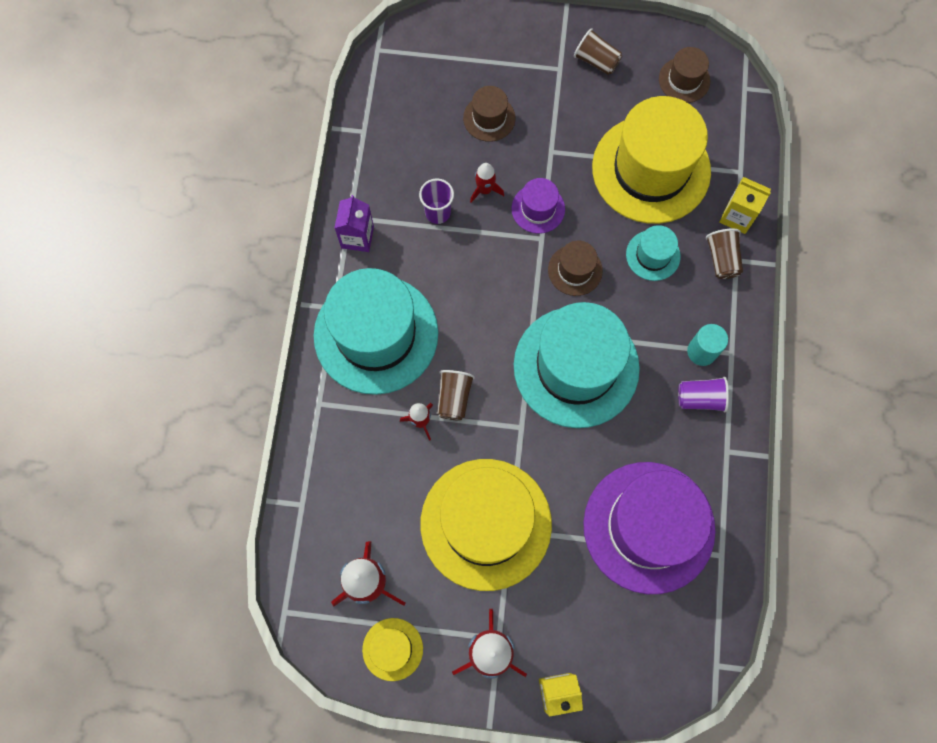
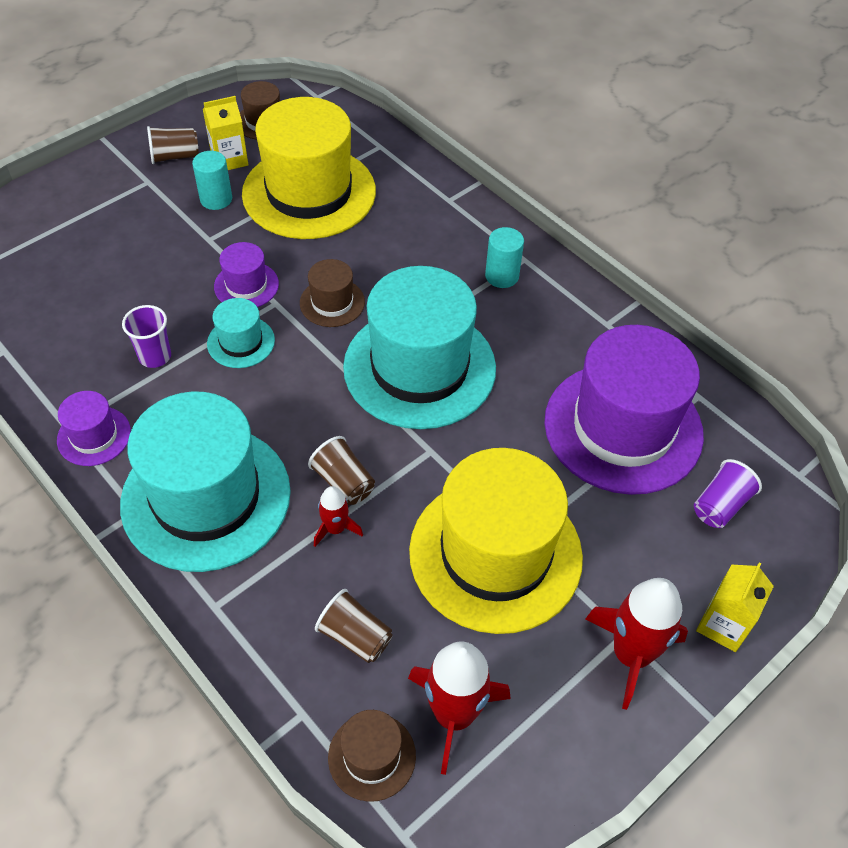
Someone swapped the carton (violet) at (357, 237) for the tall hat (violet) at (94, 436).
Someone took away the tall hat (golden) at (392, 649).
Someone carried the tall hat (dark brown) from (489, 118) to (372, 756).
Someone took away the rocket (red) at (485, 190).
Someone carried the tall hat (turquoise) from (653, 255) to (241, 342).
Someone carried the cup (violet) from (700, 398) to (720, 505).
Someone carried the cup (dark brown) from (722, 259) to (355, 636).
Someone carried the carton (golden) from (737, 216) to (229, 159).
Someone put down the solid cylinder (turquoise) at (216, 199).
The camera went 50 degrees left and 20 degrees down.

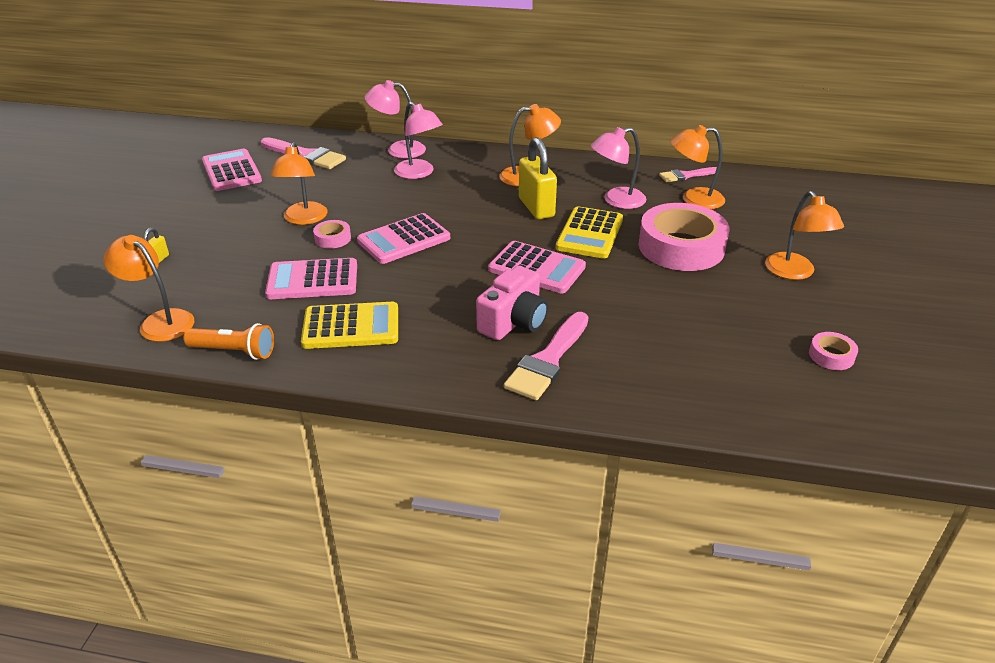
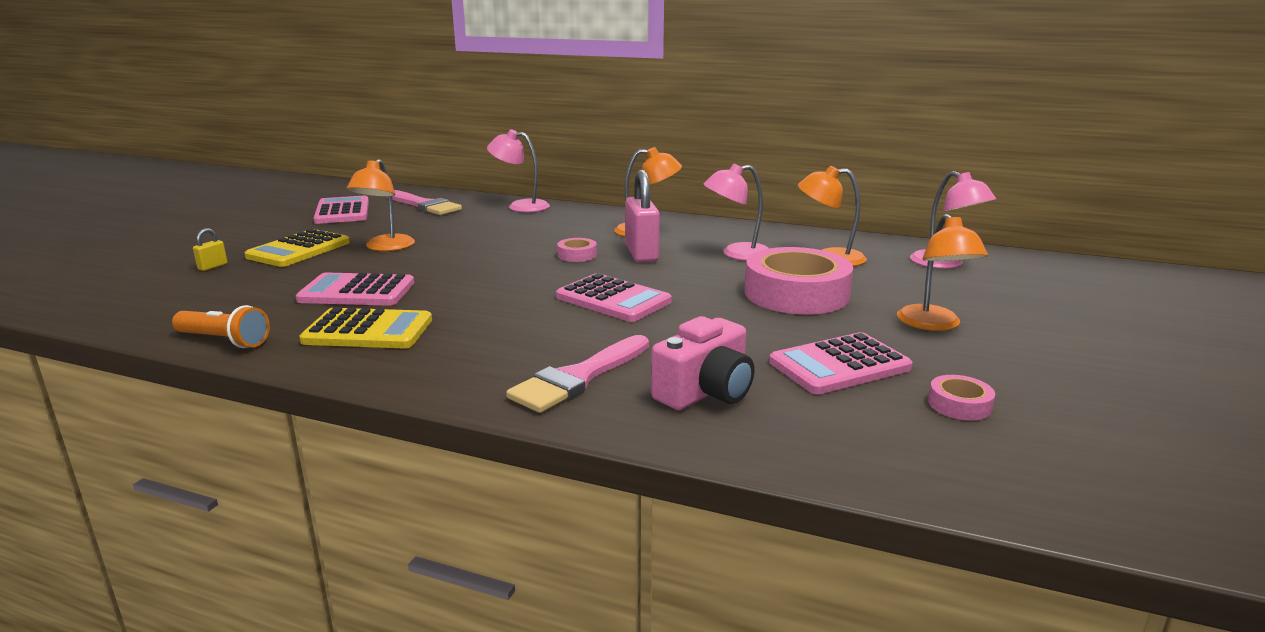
Someone took away the desk lamp (bright orange) at (160, 321).
Someone carried the roll of tape (rosy) from (332, 238) to (577, 255).
Someone carried the calculator (rosy) from (404, 240) to (839, 365).
Someone carried the desk lamp (rosy) from (419, 173) to (945, 264).
Someone carried the compact camera (rosy) from (514, 322) to (705, 392).
Someone repainted the lock (golden) at (536, 207), which became the lock (rosy) at (641, 253).
Someone carried the calculator (golden) from (589, 234) to (299, 250).
Someone took away the brush (rosy) at (686, 175).
The camera went 10 degrees right and 15 degrees down.

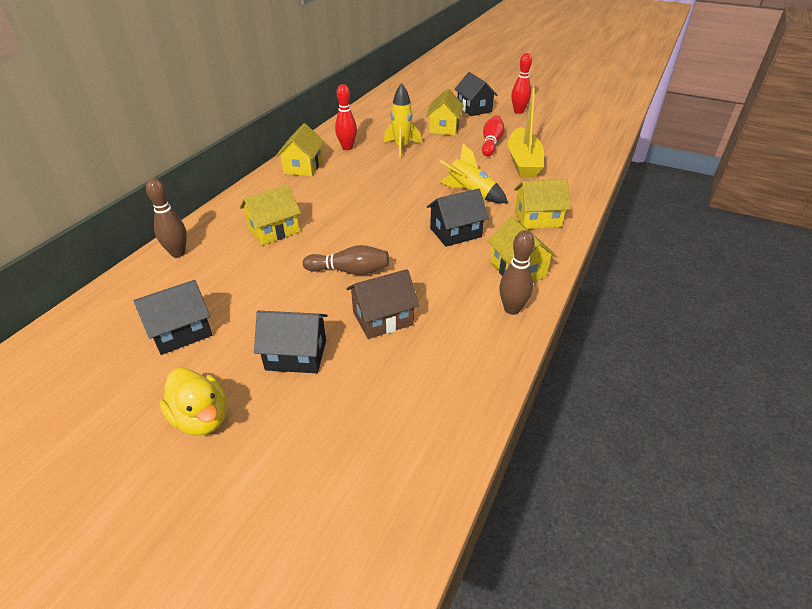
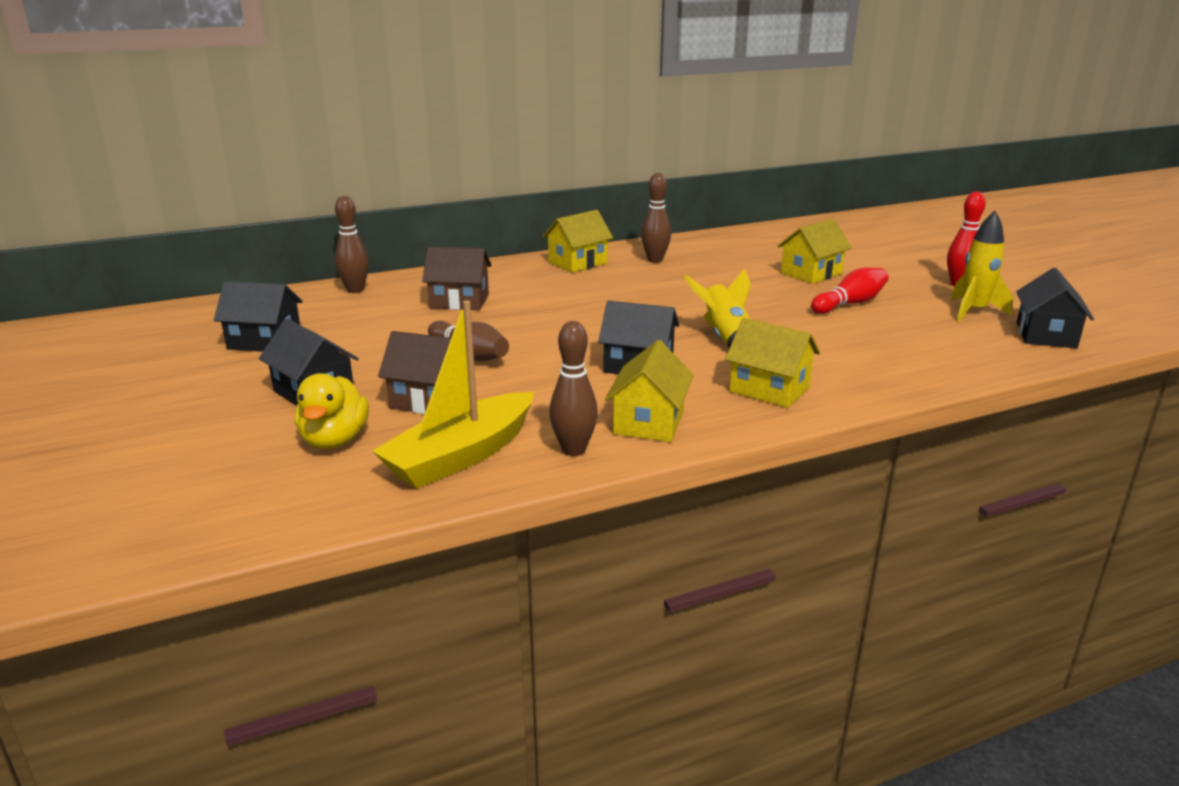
Someone carried the rubber duck (golden) from (201, 418) to (334, 440).
Someone repainted the toy house (golden) at (274, 230), which became the toy house (dark brown) at (459, 301).
Someone repainted the tenpin (red) at (347, 147), which became the tenpin (dark brown) at (655, 260).
Someone carried the rocket (golden) from (401, 147) to (973, 311).
Someone carried the toy house (jet-black) from (474, 109) to (1046, 335).
Someone carried the boat (golden) from (523, 162) to (461, 456).
The camera went 40 degrees right and 15 degrees down.

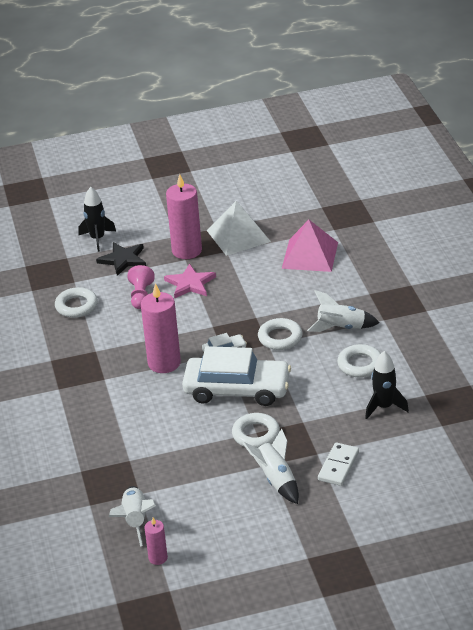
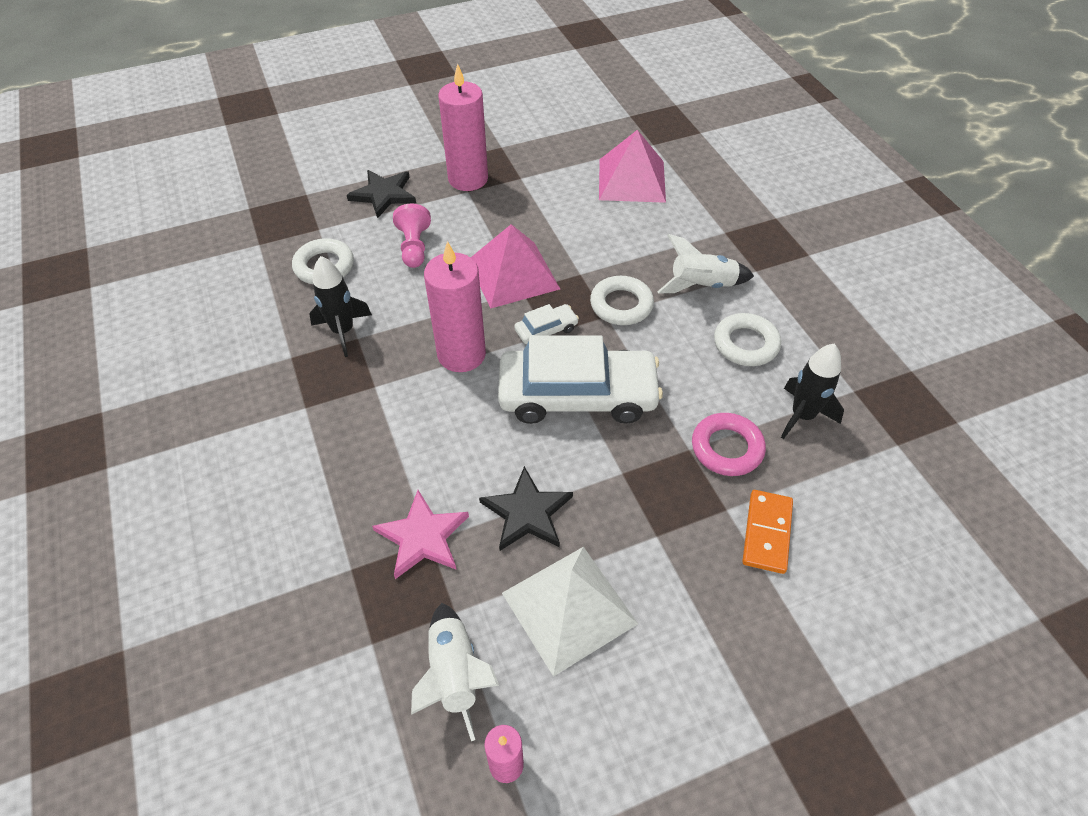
Someone carried the rocket (jet-black) from (97, 239) to (343, 331).
Someone carried the star shape (rosy) from (190, 284) to (422, 537).
Someone carried the pyramid shape (snow-white) from (238, 236) to (569, 608).
Someone took away the ring (snow-white) at (256, 434).
Someone took away the rocket (snow-white) at (276, 480).
Someone repainted the domino piece (snow-white) at (338, 466), which became the domino piece (bright orange) at (767, 533).
Someone put down the pyramid shape (rosy) at (513, 274).
Someone put down the star shape (jet-black) at (527, 513).
Someone put down the ring (rosy) at (727, 448).
The camera went 10 degrees left and 15 degrees up.

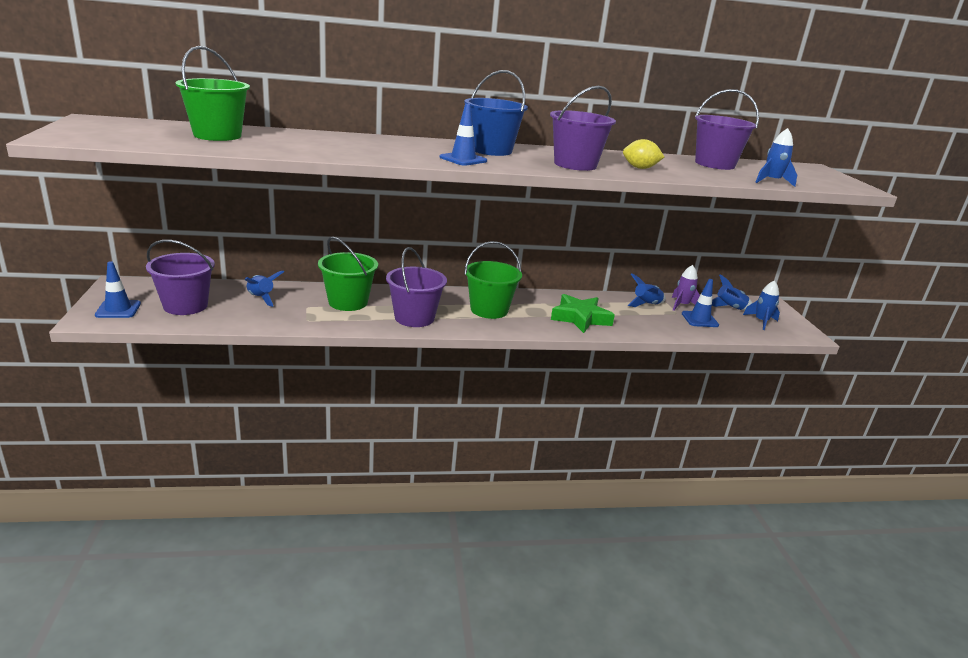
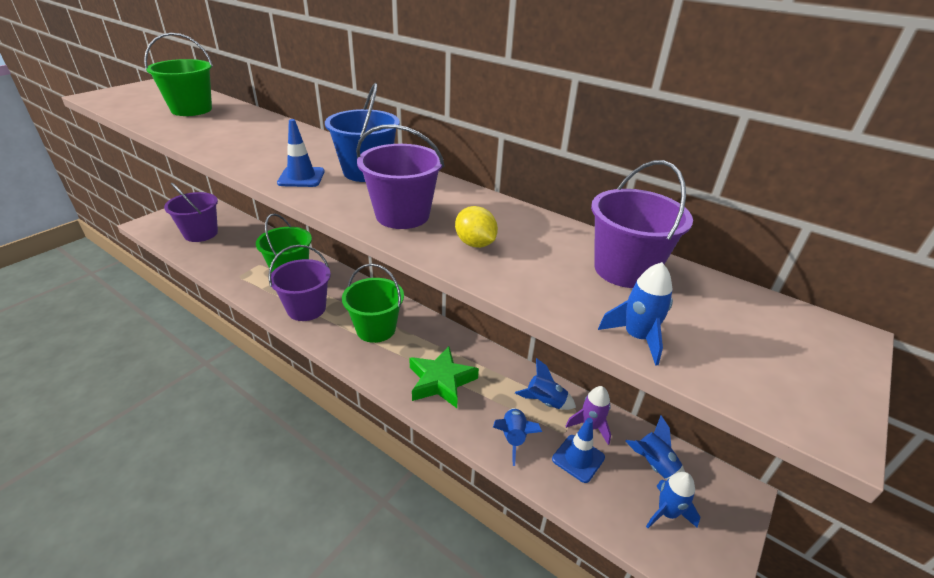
Someone took away the traffic cone (cobalt) at (118, 309).
Someone carried the rocket (cobalt) from (261, 298) to (513, 438).
The camera went 45 degrees right and 10 degrees up.

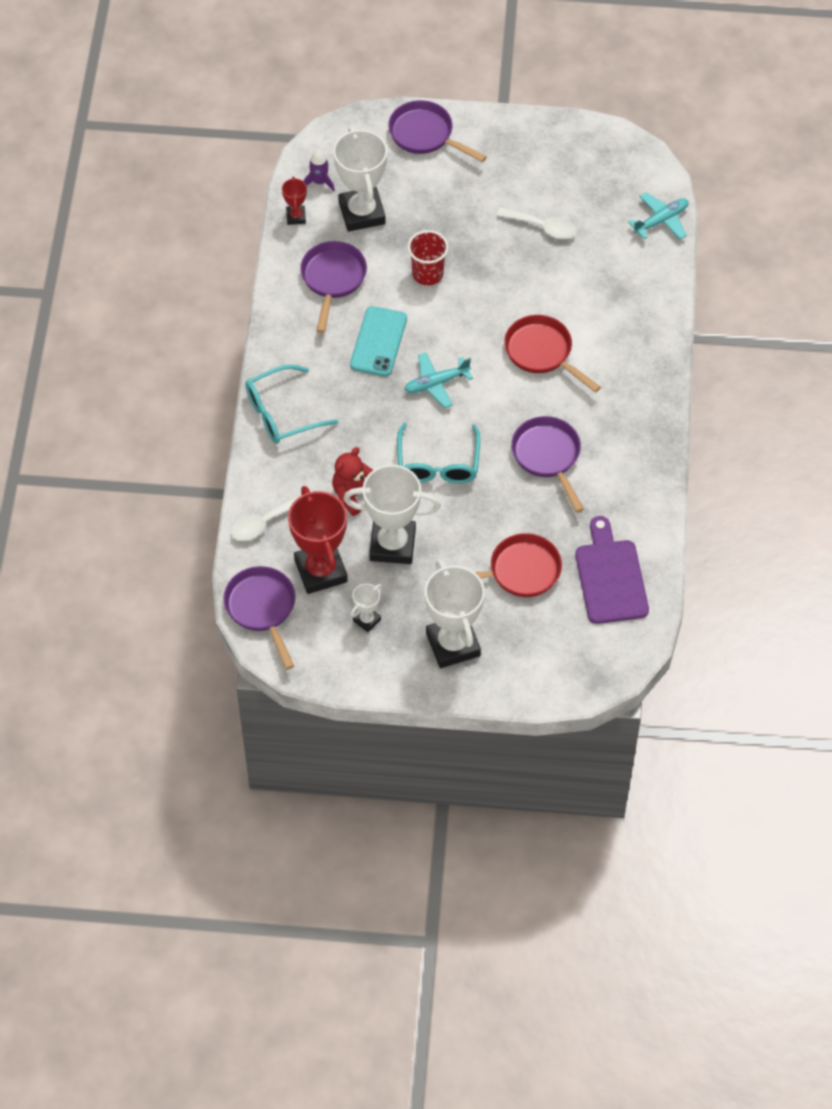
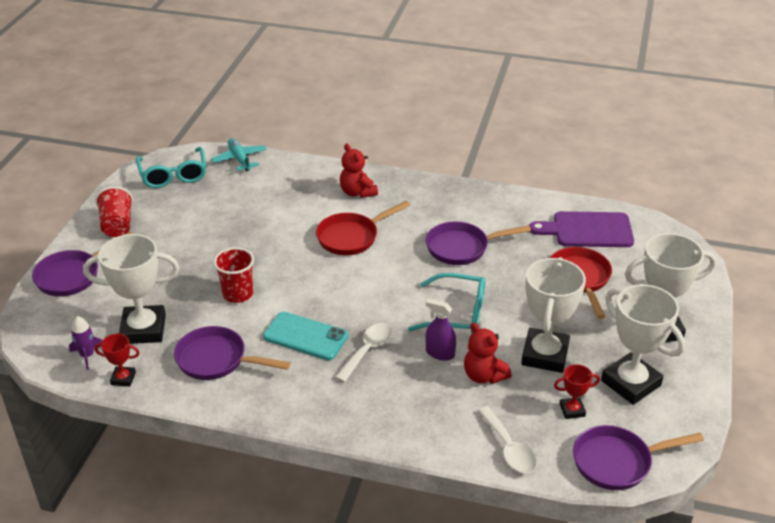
Someone carried the spectacles (turquoise) from (282, 413) to (173, 175).
Someone scaled the trophy (red) at (321, 571) by 0.47.
Someone scaled the trophy (snow-white) at (367, 620) by 2.13.
Someone took away the toy plane (turquoise) at (436, 383).
Someone carried the spoon (snow-white) from (543, 227) to (368, 350).
Someone put down the cup (red) at (117, 225).
Someone put down the stuffed bear (red) at (357, 192).
Someone put down the sprayer (violet) at (440, 353).
The camera went 80 degrees left and 20 degrees down.

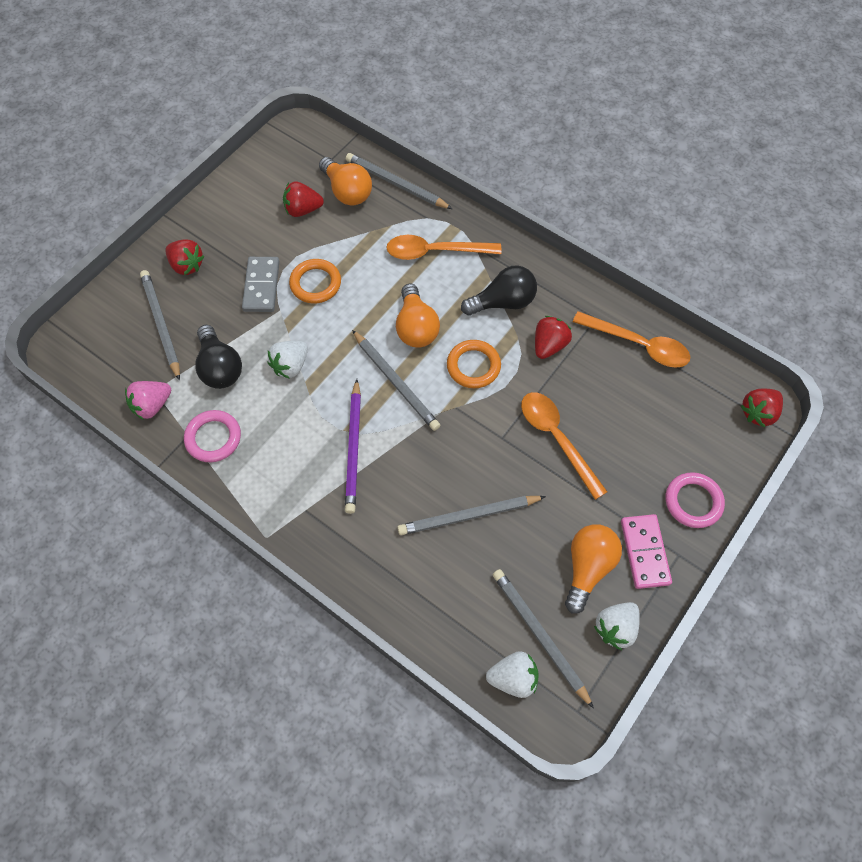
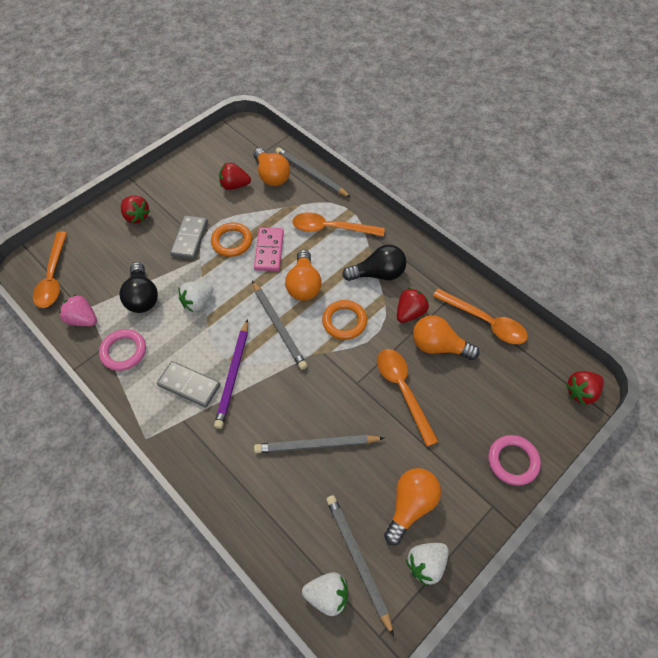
Someone rotated the strawberry (rosy) at (152, 405) by 60 degrees clockwise.
Someone took away the lead pencil (gray) at (161, 325).
Someone carried the domino piece (rosy) from (645, 552) to (269, 251).
Someone put down the spoon (bright orange) at (53, 277).
Someone put down the domino piece (gray) at (189, 385).
Someone put down the light bulb (bright orange) at (438, 346).
The camera went 10 degrees right and 5 degrees down.

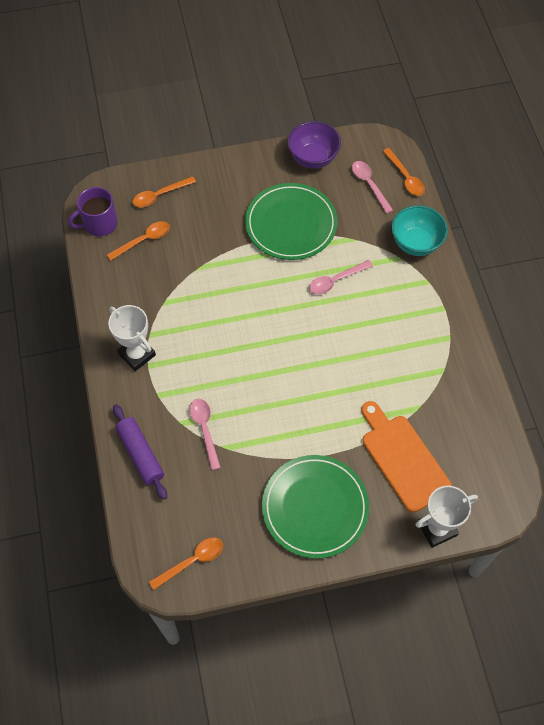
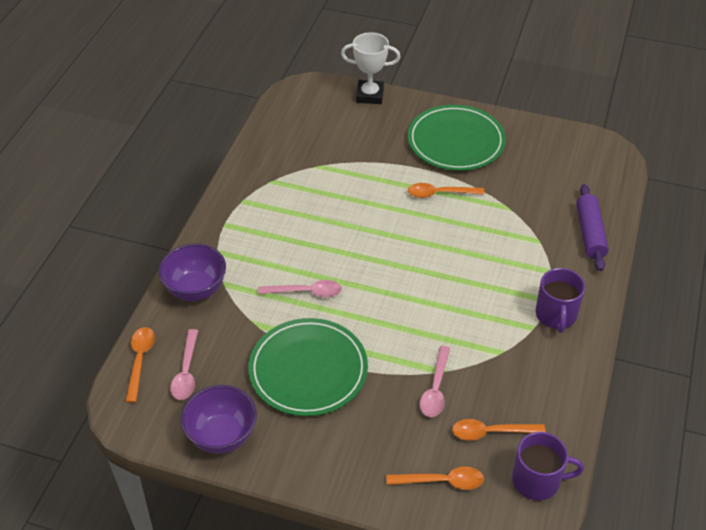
Someone swapped the trophy (snow-white) at (137, 354) for the tea mug (violet) at (556, 315).
Someone carried the spoon (bright orange) from (192, 561) to (440, 193).
Someone carried the spoon (rosy) from (205, 430) to (435, 389).
Someone took away the cutting board (bright orange) at (403, 459).
Someone repainted the serving bowl (turquoise) at (415, 243), which became the serving bowl (violet) at (196, 289).
The camera went 150 degrees left and 15 degrees down.

